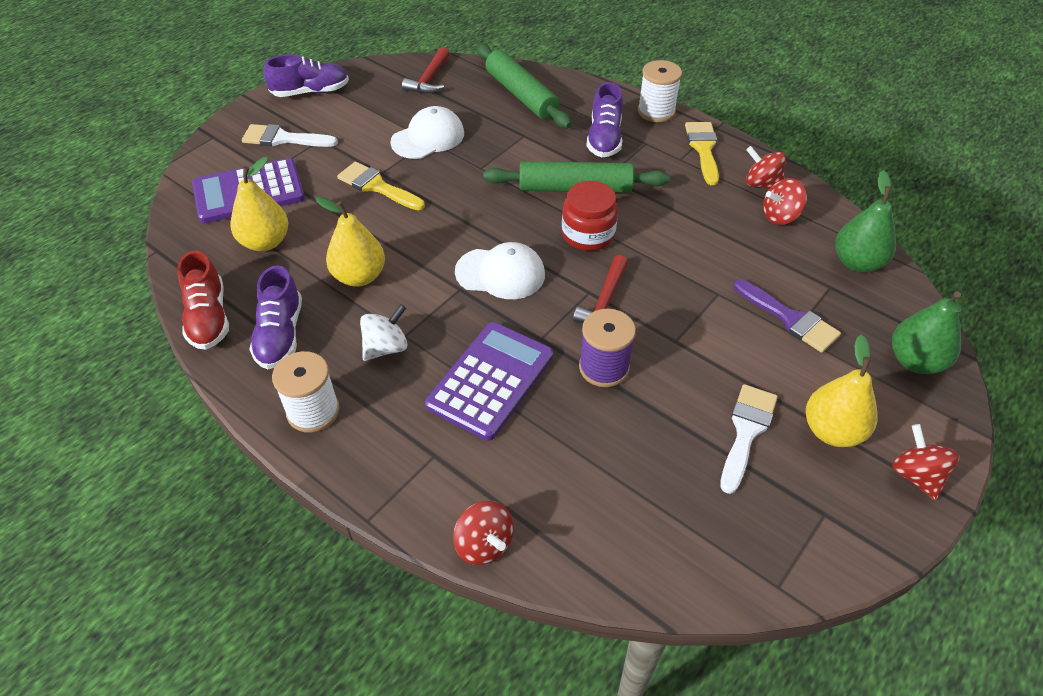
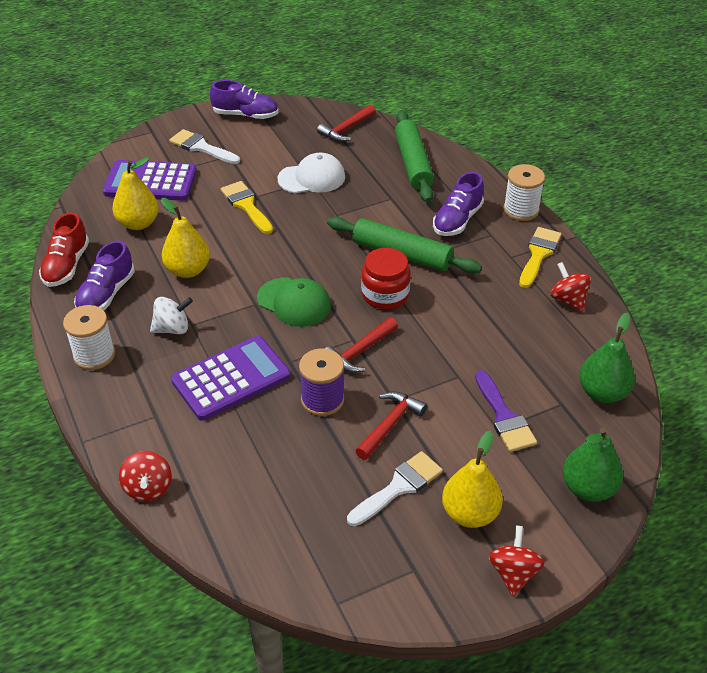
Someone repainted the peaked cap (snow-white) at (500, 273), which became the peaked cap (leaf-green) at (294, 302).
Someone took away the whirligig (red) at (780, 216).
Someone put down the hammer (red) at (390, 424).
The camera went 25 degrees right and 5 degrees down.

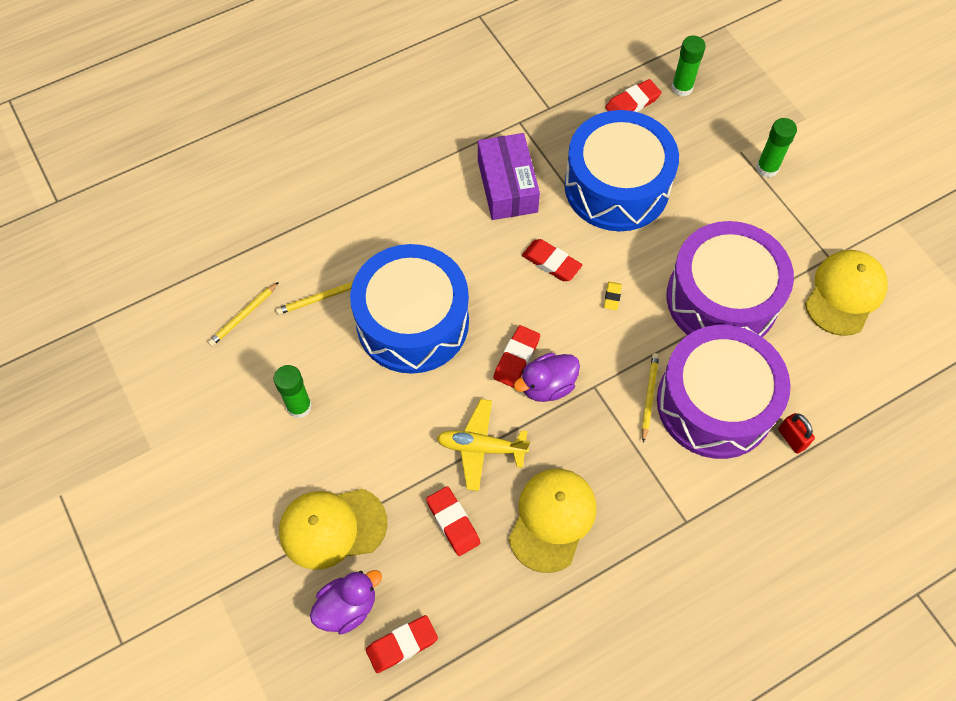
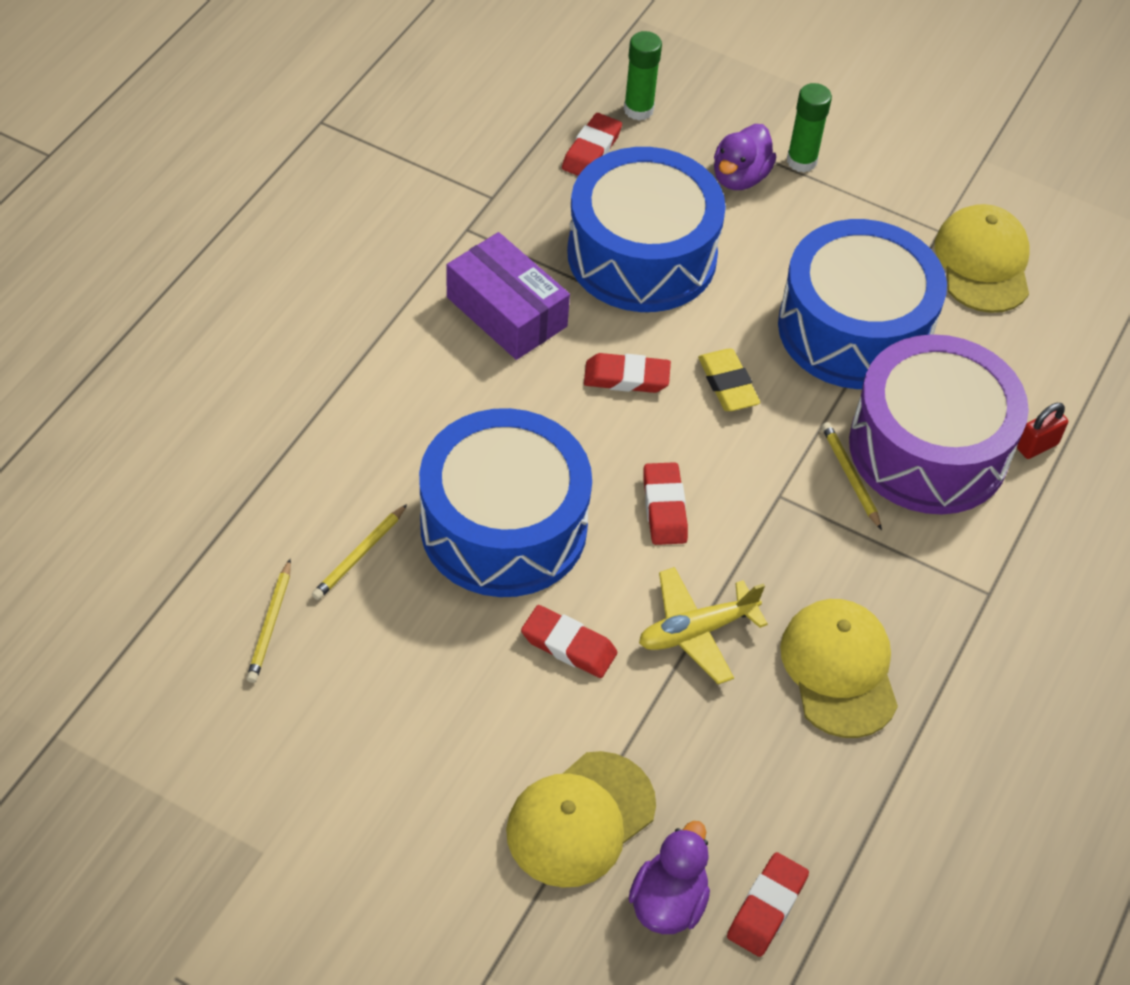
Someone took away the stick of glue (leaf-green) at (299, 406).
Someone carried the pencil eraser (red) from (453, 522) to (568, 645).
Someone carried the rubber duck (violet) from (547, 386) to (740, 177).
Someone scaled the pencil eraser (golden) at (612, 297) by 1.75.
Someone repainted the drum (violet) at (722, 299), which became the drum (cobalt) at (854, 329).
Someone rotated the lock (red) at (791, 438) by 60 degrees counterclockwise.
The camera went 35 degrees left and 10 degrees down.

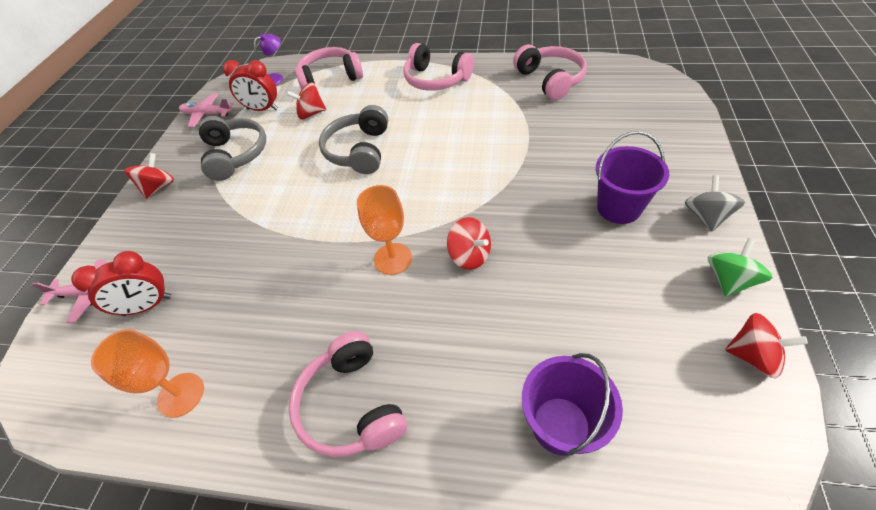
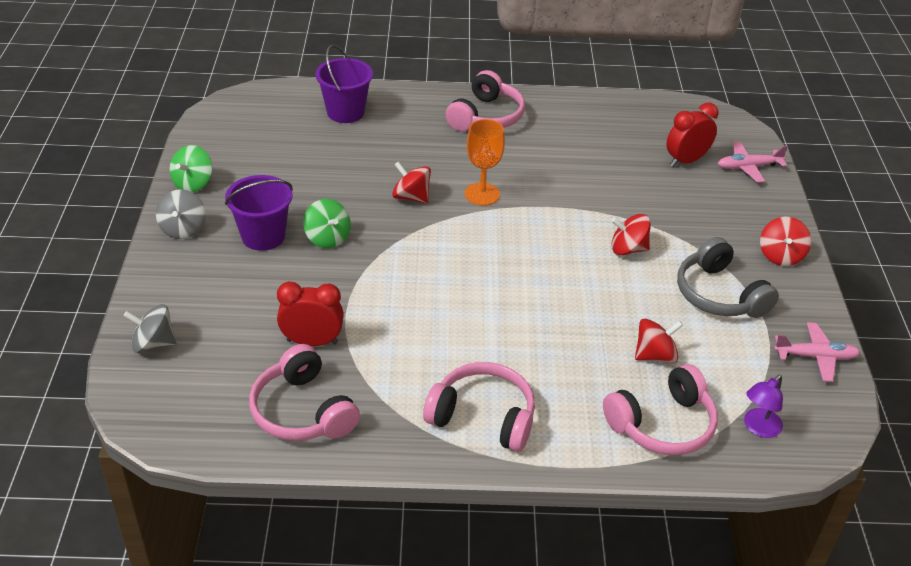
Someone took away the wine glass (bright orange) at (181, 395).
Someone carried the bedside clock (red) from (262, 109) to (312, 342).
Someone rotated the headphones (rosy) at (352, 405) by 60 degrees clockwise.
Someone took away the headphones (gray) at (359, 150).
Someone carried the whirligig (red) from (752, 355) to (628, 249).
Someone put down the whirligig (gray) at (153, 343).
Someone put down the whirligig (leaf-green) at (327, 238).
The camera went 165 degrees right and 10 degrees down.

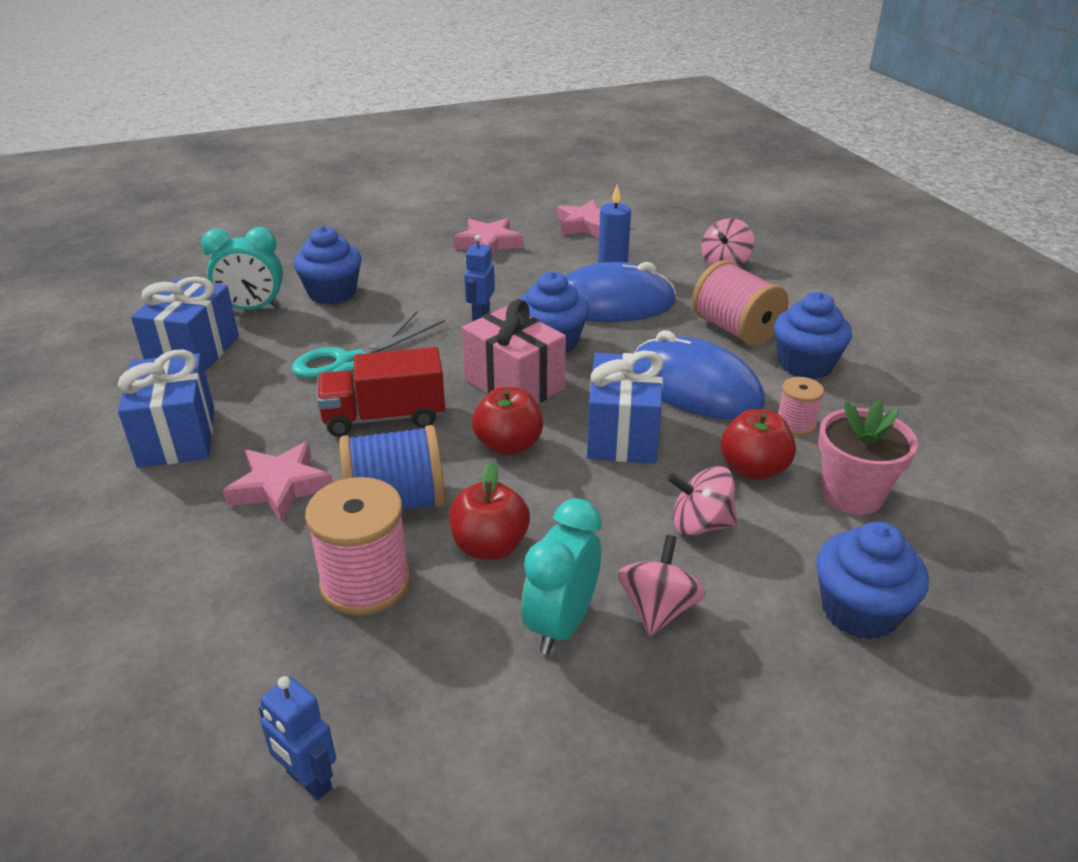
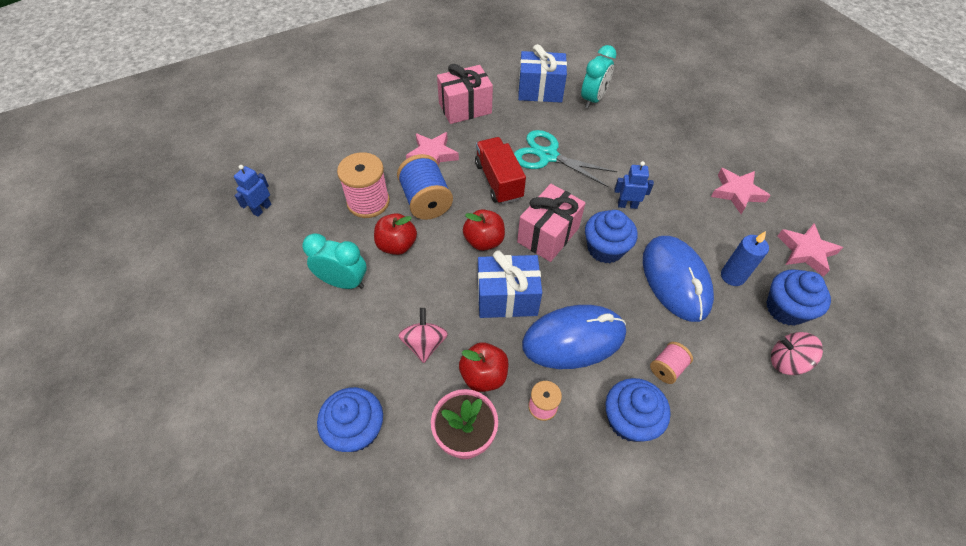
Someone repainted the present (cobalt) at (177, 437), which became the present (rosy) at (465, 108).
Someone rotated the bedside clock (turquoise) at (252, 309) by 135 degrees counterclockwise.
Someone carried the muffin (cobalt) from (332, 293) to (785, 309).
Someone took away the whirligig (rosy) at (658, 609).
Someone rotated the computer mouse (cobalt) at (694, 387) by 45 degrees clockwise.
Someone scaled the reel of thread (rosy) at (735, 330) by 0.54.
The camera went 80 degrees right and 20 degrees up.

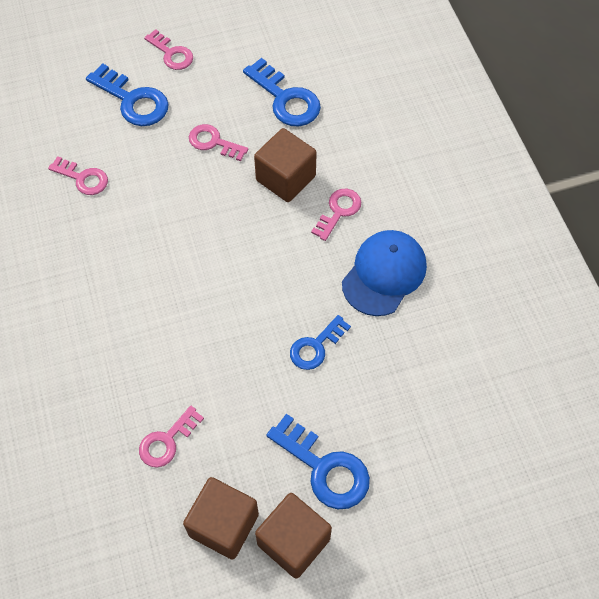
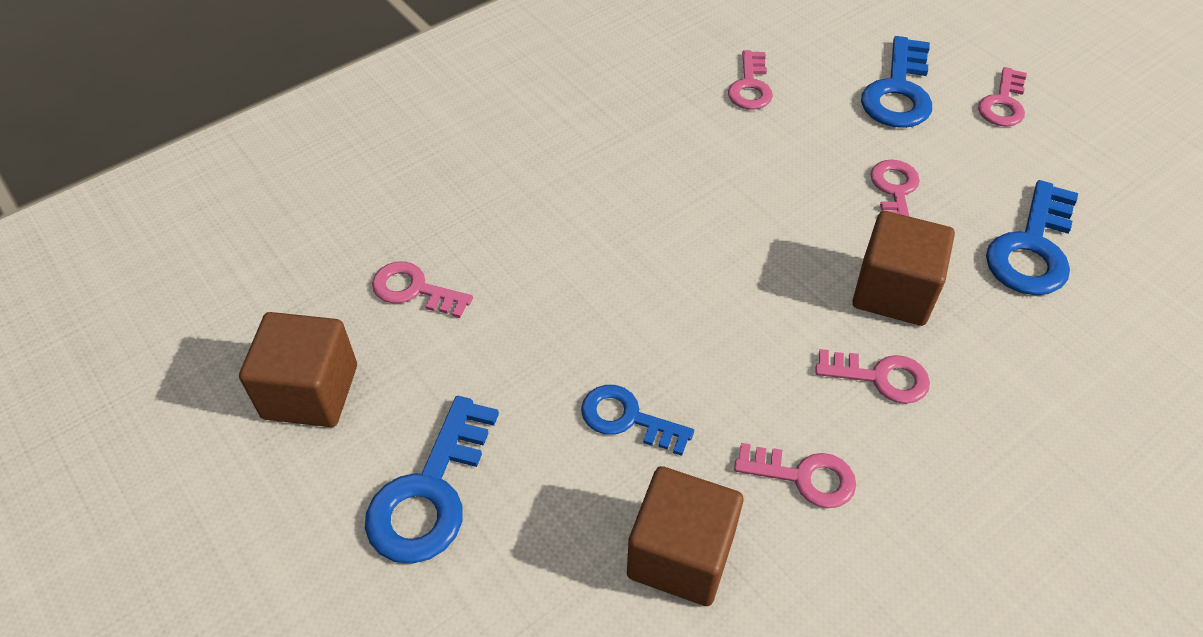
Someone carried the solid cube (dark brown) from (293, 541) to (681, 555).
Someone swapped the peaked cap (cobalt) at (384, 274) for the key (rosy) at (803, 476).
The camera went 70 degrees right and 10 degrees down.

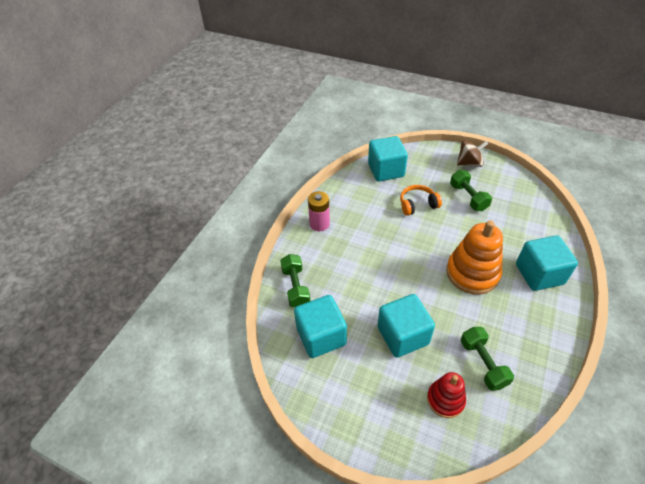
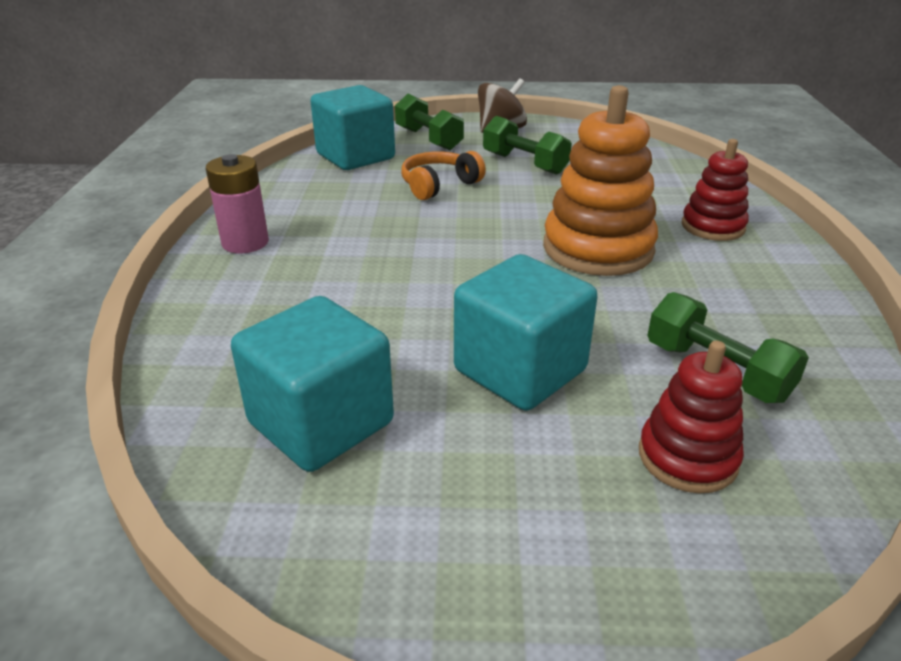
Someone carried the hand weight (leaf-green) from (295, 287) to (428, 139).
Someone swapped the solid cube (turquoise) at (539, 274) for the stacking toy (red) at (712, 227).
The camera went 25 degrees left and 15 degrees down.

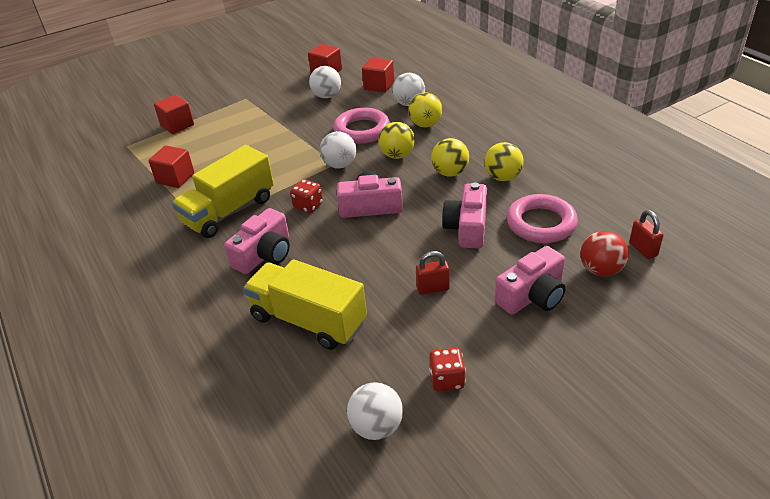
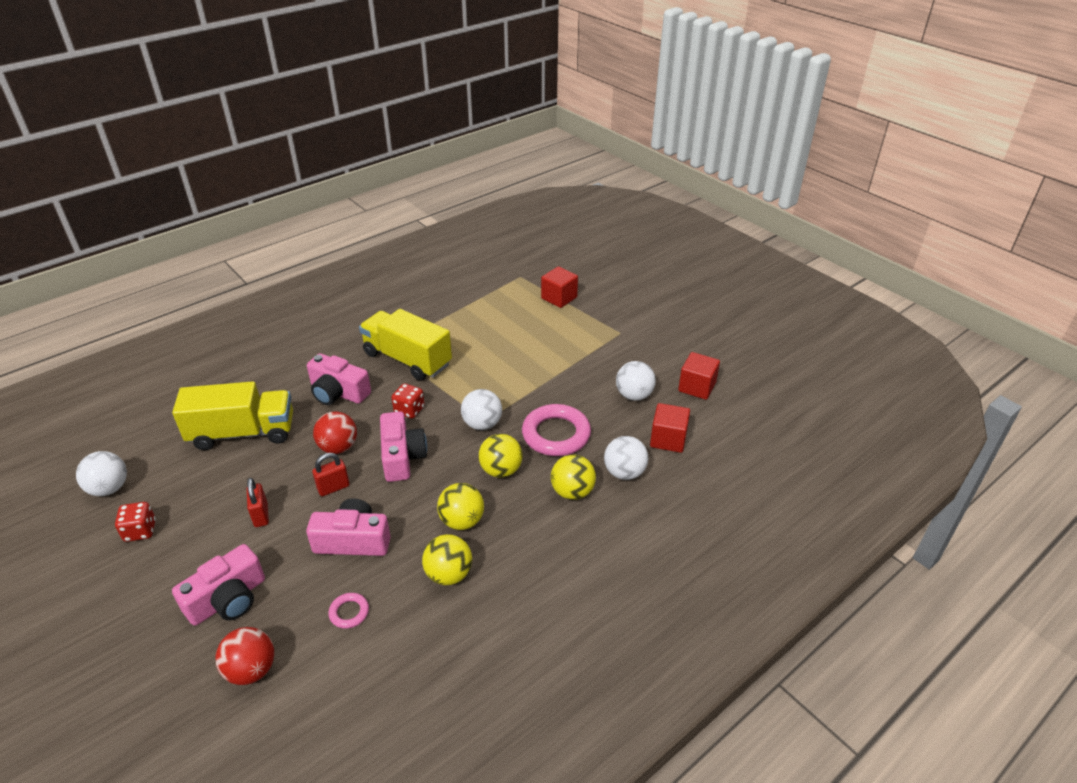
Someone took away the solid cube (red) at (175, 178).
Someone rotated the lorry (golden) at (308, 320) by 60 degrees clockwise.
Someone rotated the compact camera (rosy) at (532, 295) by 90 degrees counterclockwise.
Someone scaled the ring (rosy) at (541, 223) by 0.47.
Someone carried the lock (red) from (643, 249) to (333, 488).
Someone put down the ball (red) at (338, 447).
The camera went 80 degrees right and 0 degrees up.

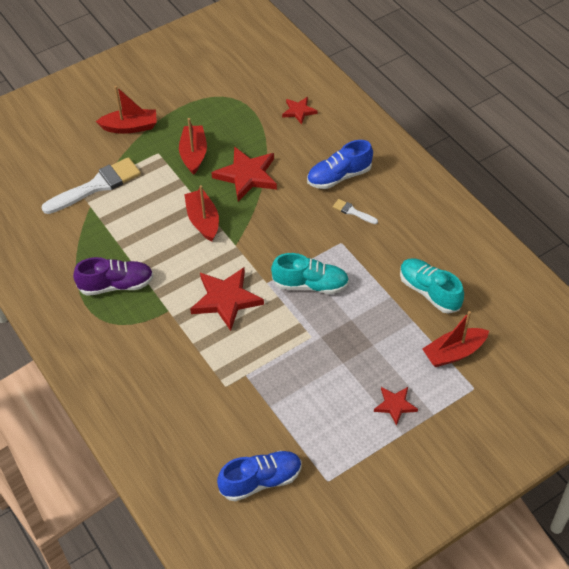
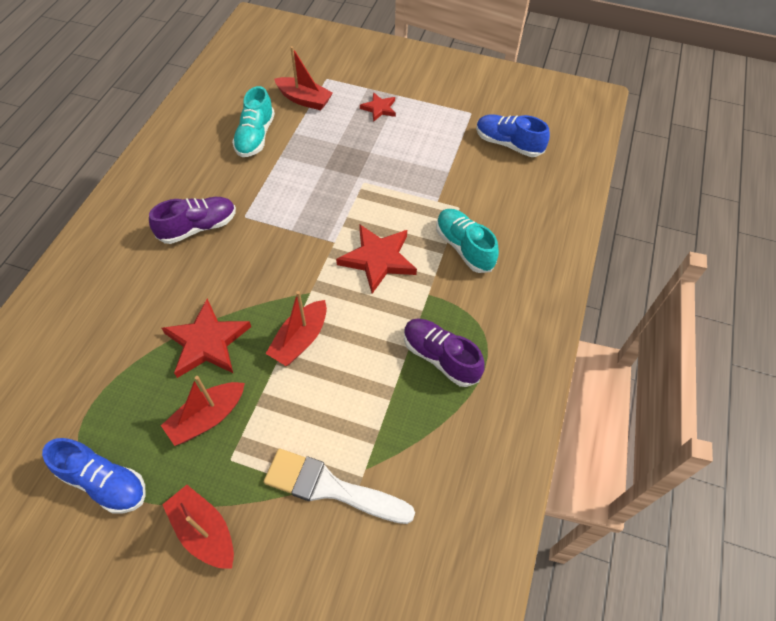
Someone carried the sneaker (turquoise) from (310, 284) to (464, 247).
Someone took away the star shape (red) at (299, 111).
Someone carried the sneaker (cobalt) from (339, 176) to (105, 482).
Someone swapped the brush (snow-white) at (353, 212) for the sneaker (violet) at (198, 227).
The camera went 130 degrees left and 5 degrees up.

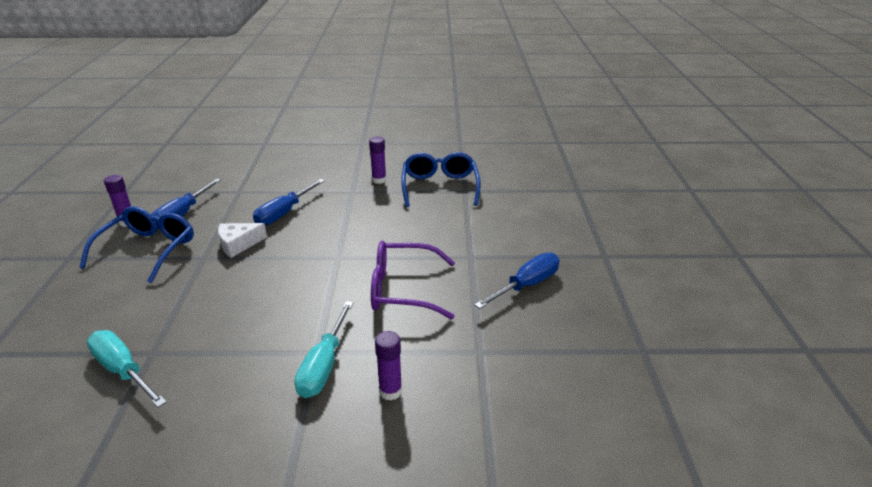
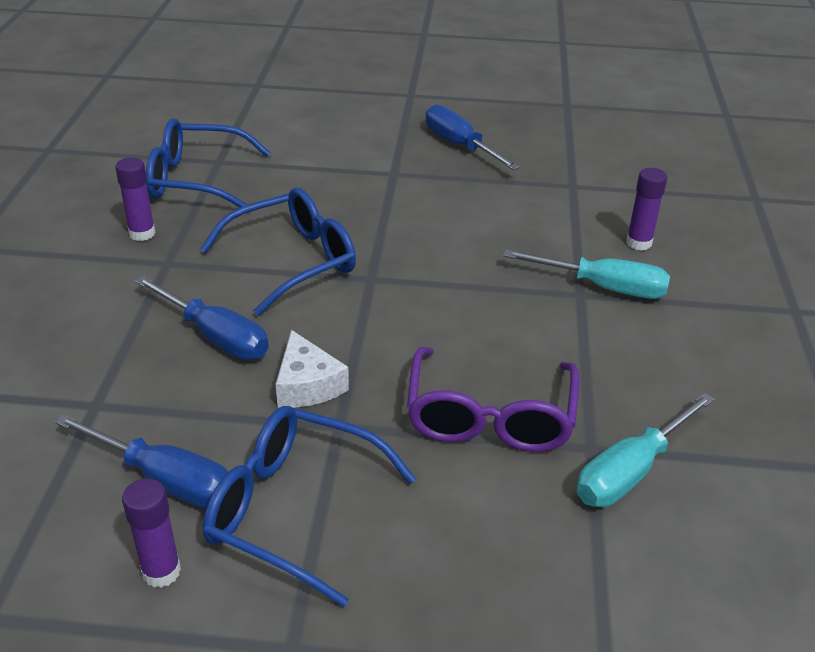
Someone carried the spectacles (violet) from (403, 289) to (490, 416).
Someone put down the spectacles (cobalt) at (292, 261).
The camera went 85 degrees left and 5 degrees up.

